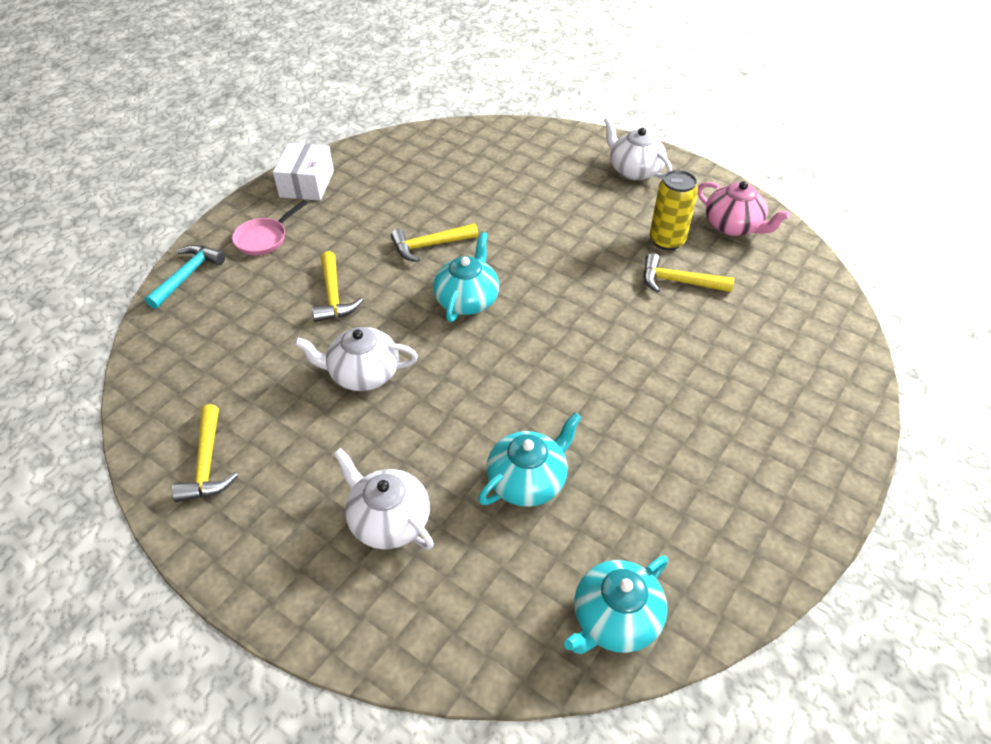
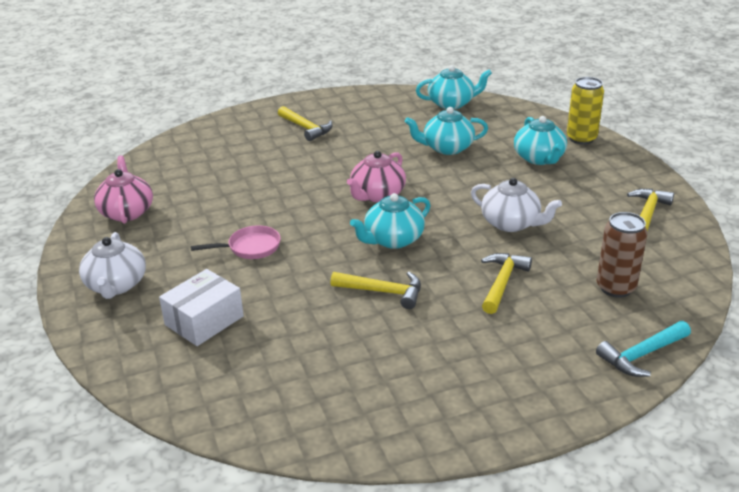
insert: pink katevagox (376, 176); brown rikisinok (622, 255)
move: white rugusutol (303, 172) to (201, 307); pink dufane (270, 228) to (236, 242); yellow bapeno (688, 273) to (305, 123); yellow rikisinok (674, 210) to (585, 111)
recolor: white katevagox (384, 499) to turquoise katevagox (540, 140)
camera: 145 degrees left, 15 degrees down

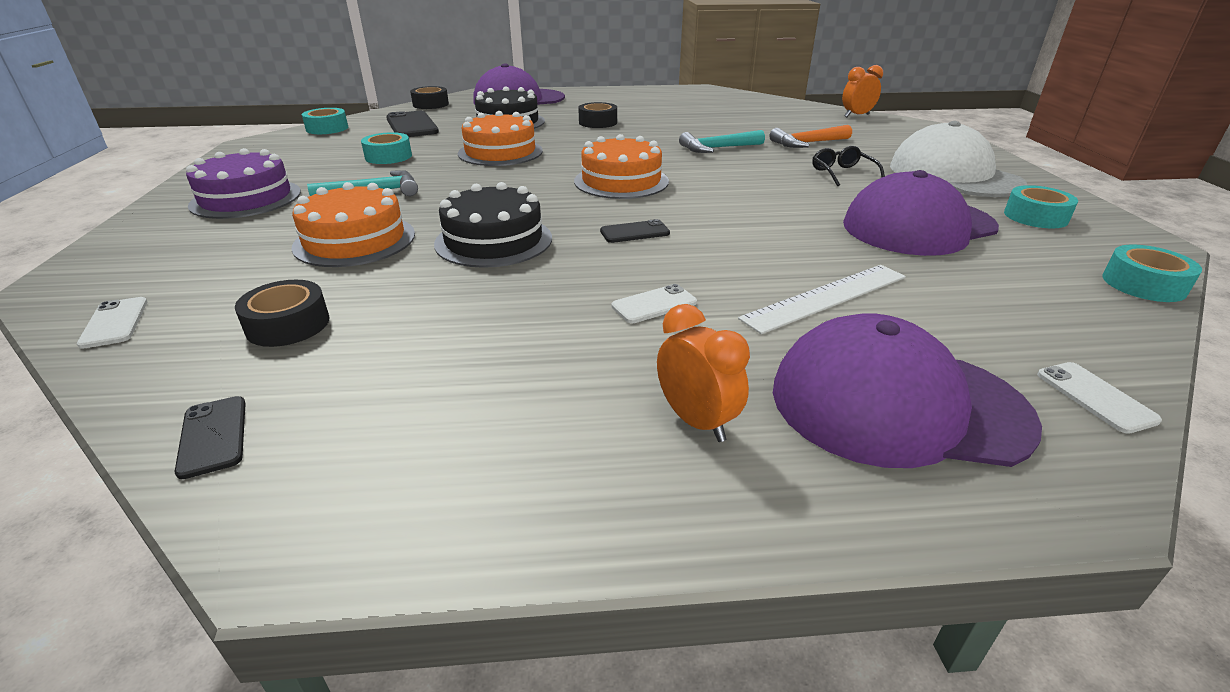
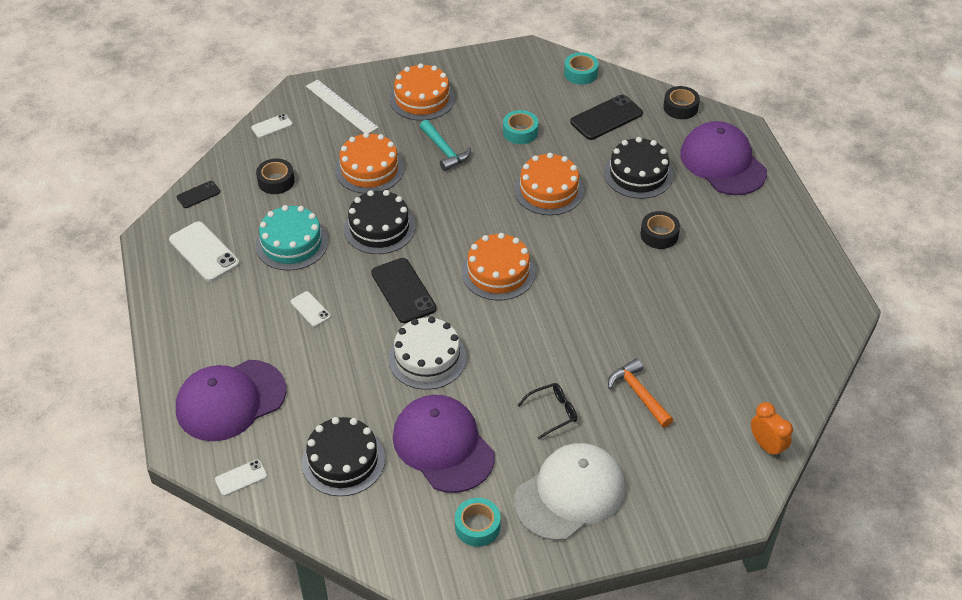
delete: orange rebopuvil (703, 373); turquoise bapeno (722, 141); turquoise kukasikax (1152, 273)
insert: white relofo (204, 251); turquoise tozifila (291, 238); black tozifila (343, 456); white tozifila (427, 353)
move: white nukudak (822, 299) to (342, 106)
recolor: purple tozifila (243, 183) to orange tozifila (422, 92)
rotate: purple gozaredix (907, 390) = (231, 400) 120 degrees counterclockwise
resize: black relofo (635, 231) = (404, 290) x1.83
camera: 80 degrees right, 15 degrees up

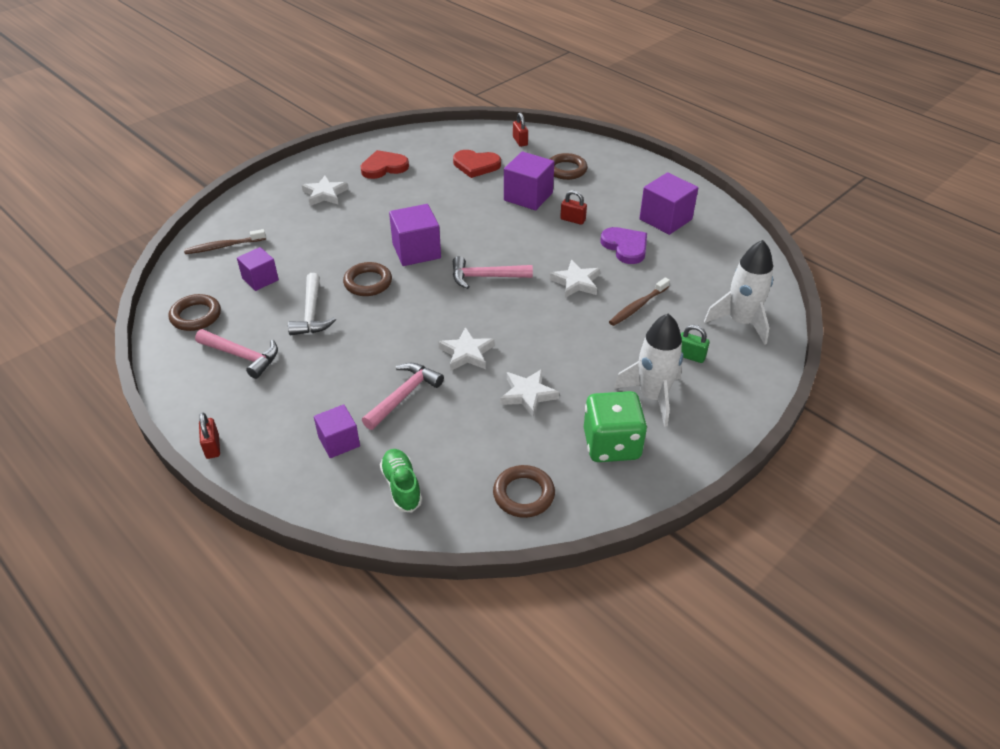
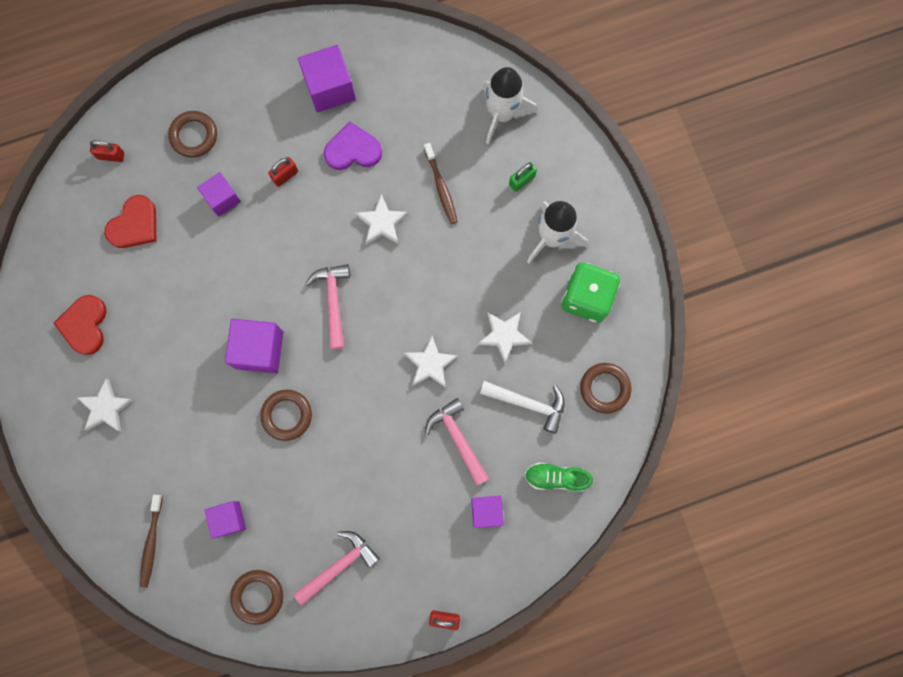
move: white bapeno (312, 304) to (522, 407)
rotate: pink bapeno (493, 272) = (328, 306) 150 degrees clockwise
resize: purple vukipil (529, 180) = (219, 194) x0.64
camera: 65 degrees left, 35 degrees up

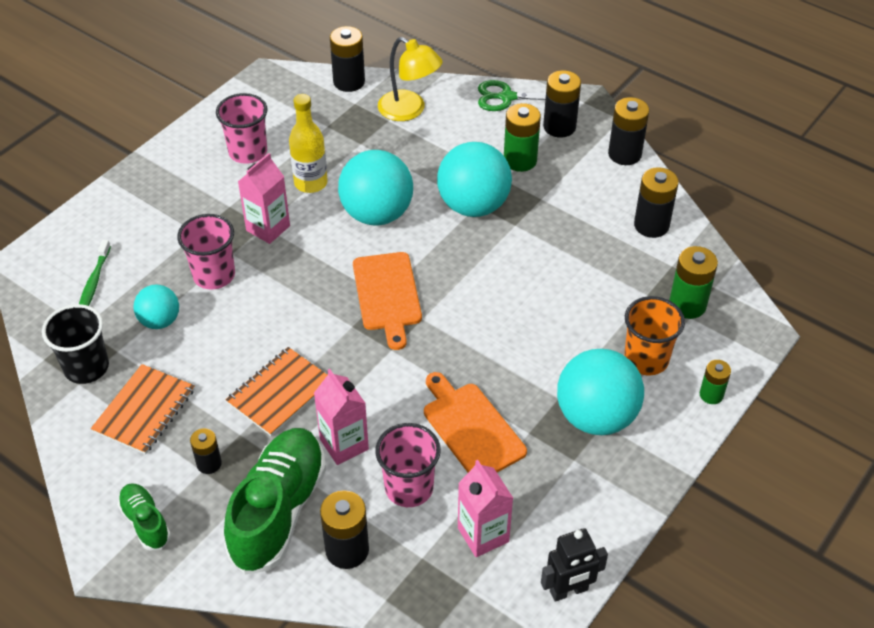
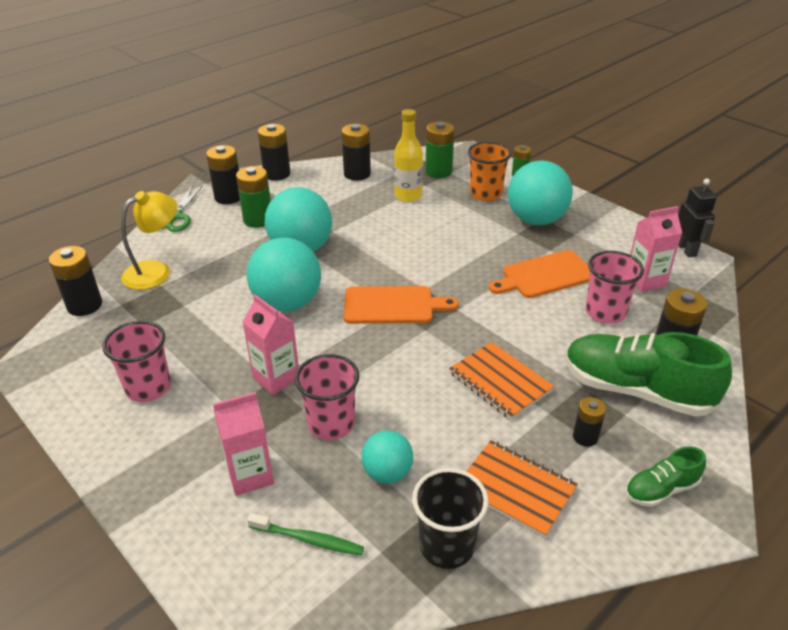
move: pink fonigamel (341, 417) to (243, 444); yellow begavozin (308, 143) to (408, 155)
camera: 80 degrees left, 10 degrees down

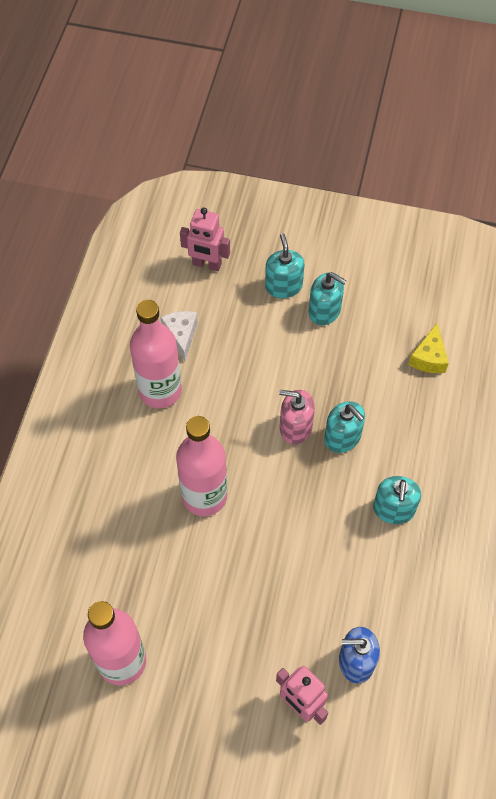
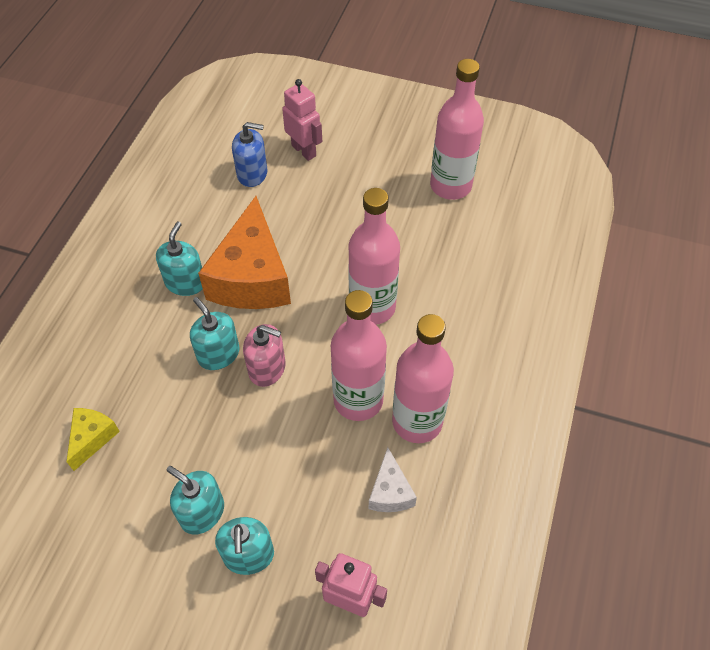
insert: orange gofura (244, 252); pink begavozin (359, 355)
camera: 175 degrees left, 5 degrees down

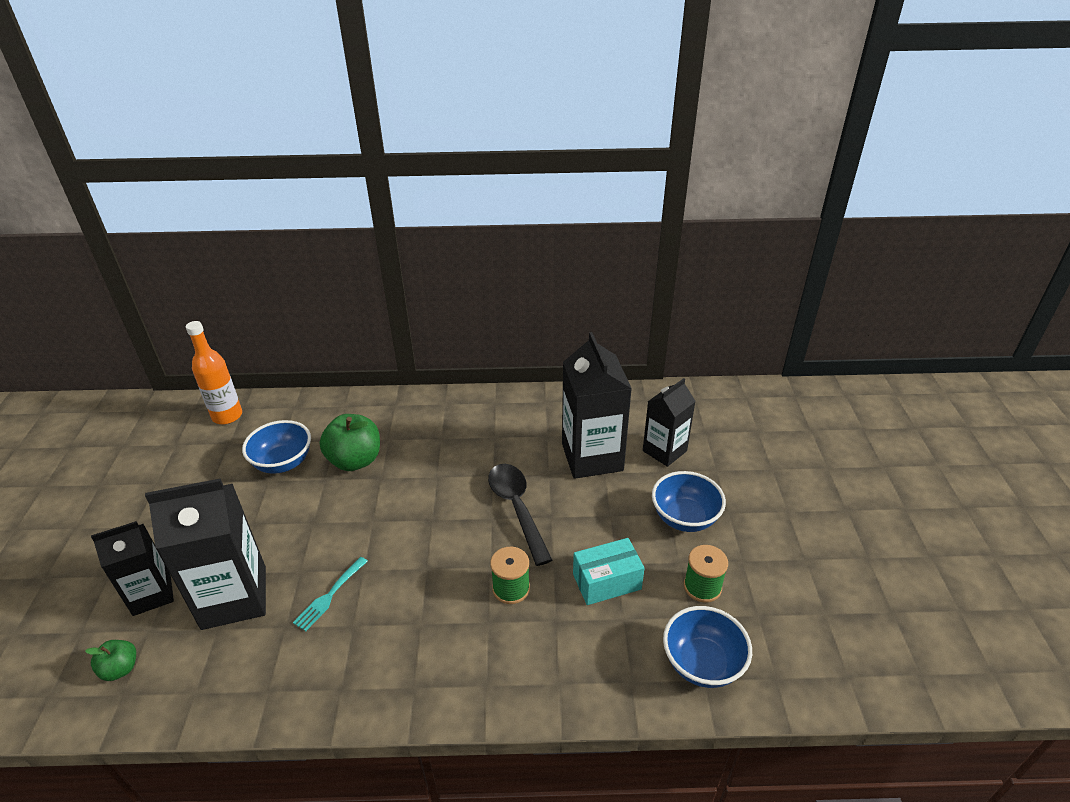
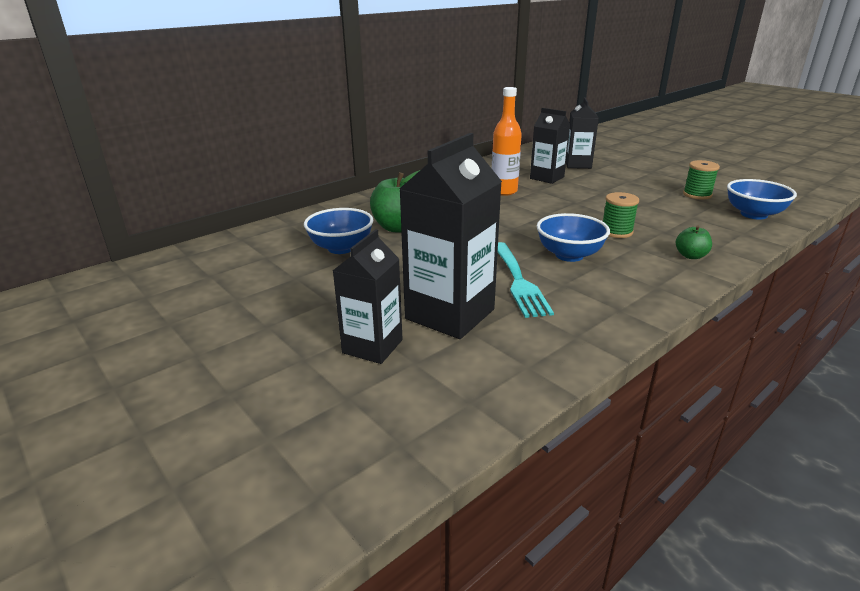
delete: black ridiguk (520, 515); turquoise rugusutol (609, 571)
move: orange begavozin (214, 372) to (507, 141); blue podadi (689, 501) to (573, 237); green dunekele (110, 660) to (694, 242)
resize: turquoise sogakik (330, 594) = (526, 280) x1.62; black fonigamel (597, 405) = (550, 146) x0.63
camera: 40 degrees left, 10 degrees down

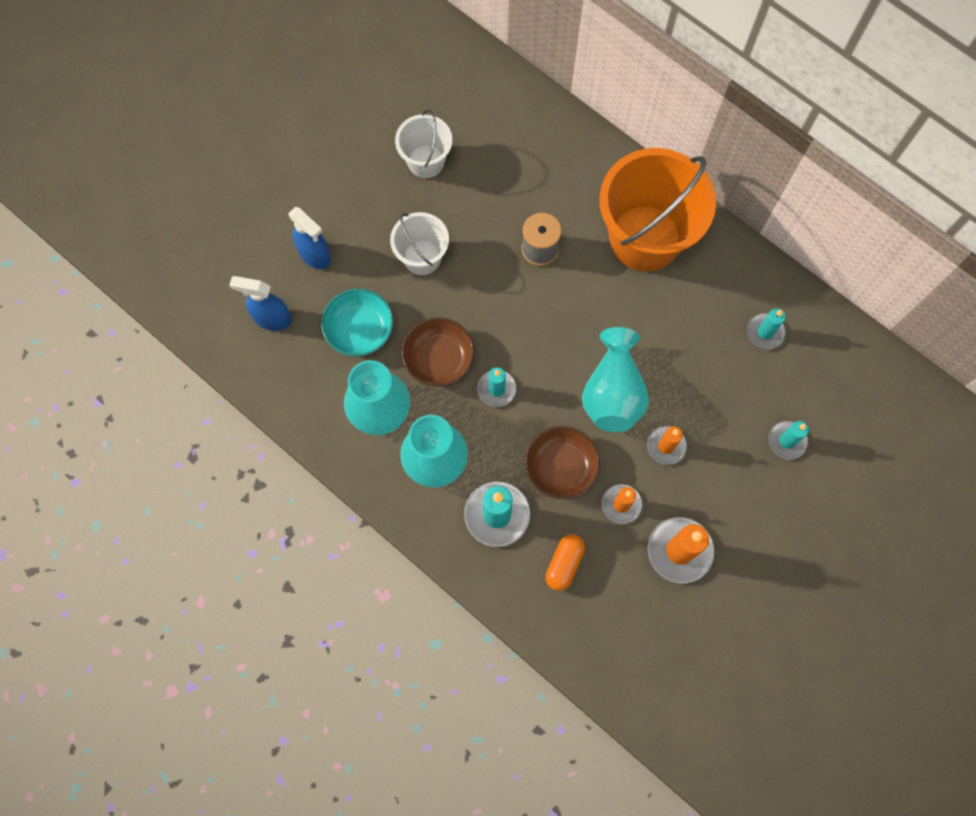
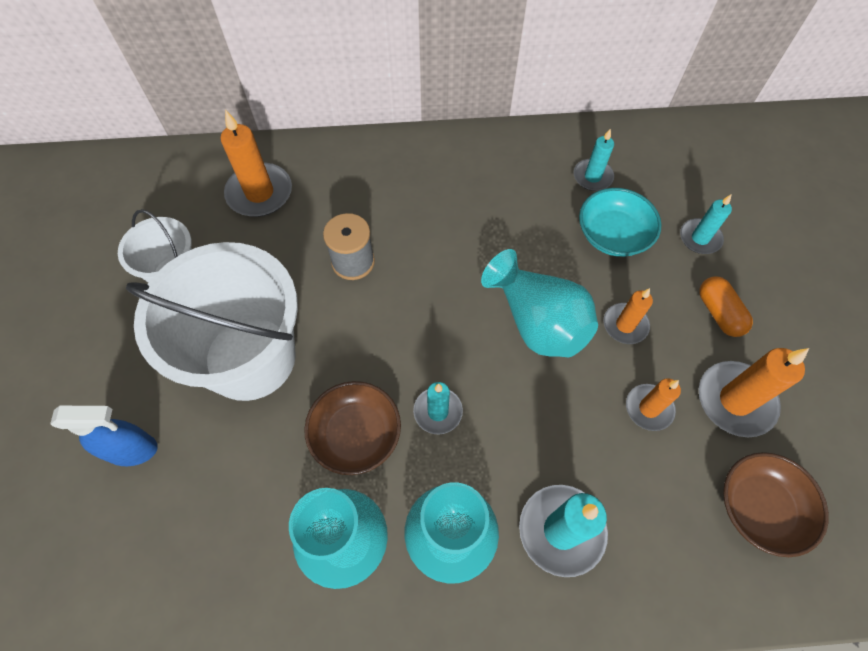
delete: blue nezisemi (260, 303); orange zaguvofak (657, 209)
insert: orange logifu (256, 163)
move: turquoise podadi (357, 323) to (620, 222); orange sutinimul (565, 562) to (726, 306); brown podadi (562, 462) to (776, 504)
resize: white zaguvofak (419, 243) = (212, 321) x1.91
camera: 45 degrees left, 10 degrees down

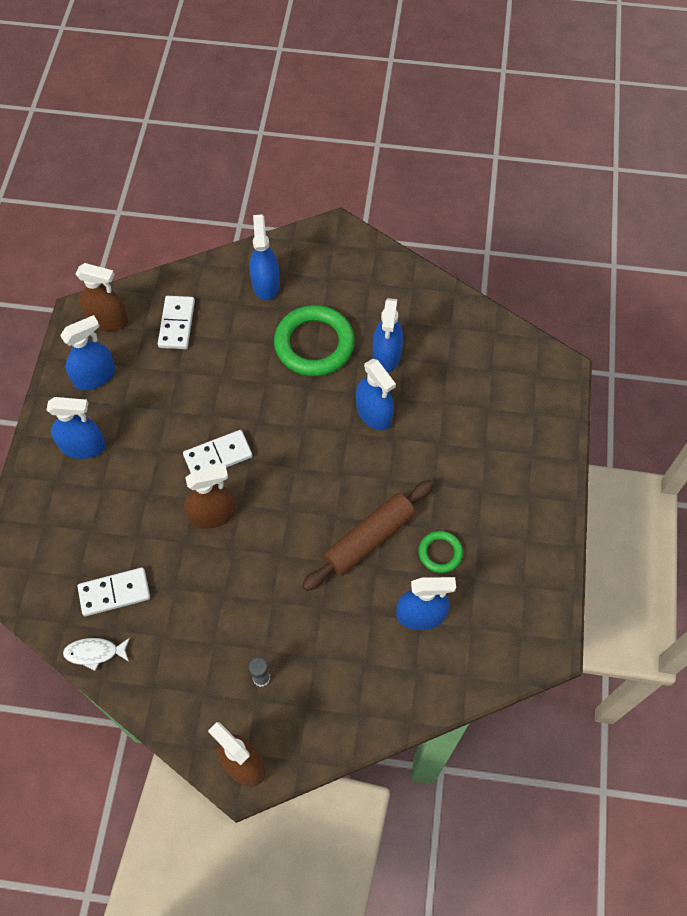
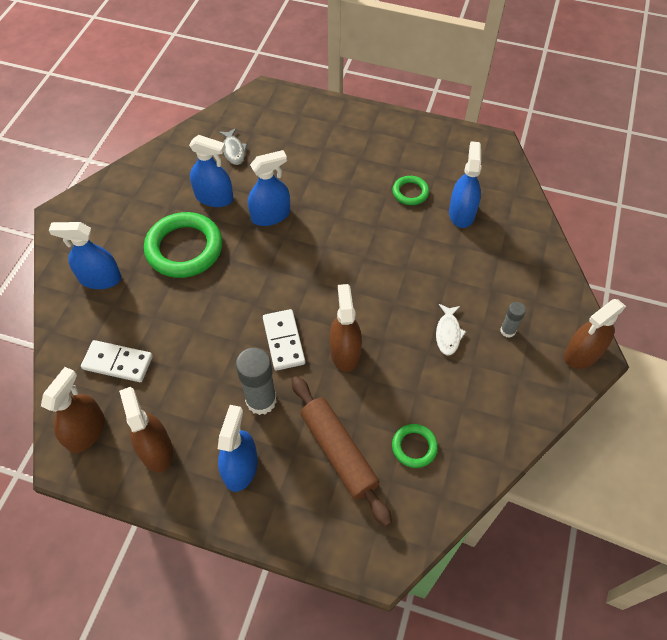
insert: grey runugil (233, 146); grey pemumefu (256, 381)
move: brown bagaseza (368, 535) to (341, 451); white runugil (96, 654) to (451, 330)
replace: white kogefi (113, 591) to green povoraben (415, 446)
recolor: blue nezisemi (87, 352) to brown nezisemi (146, 429)
camera: 80 degrees left, 5 degrees down

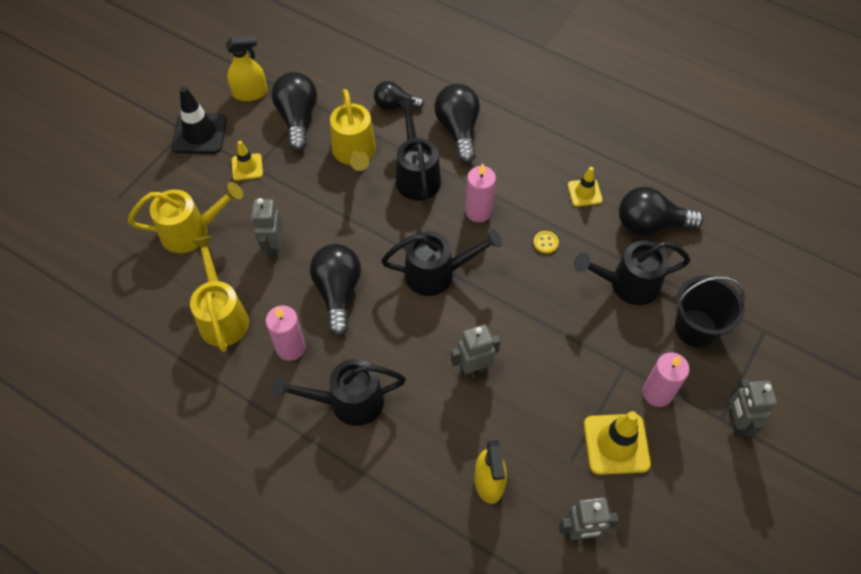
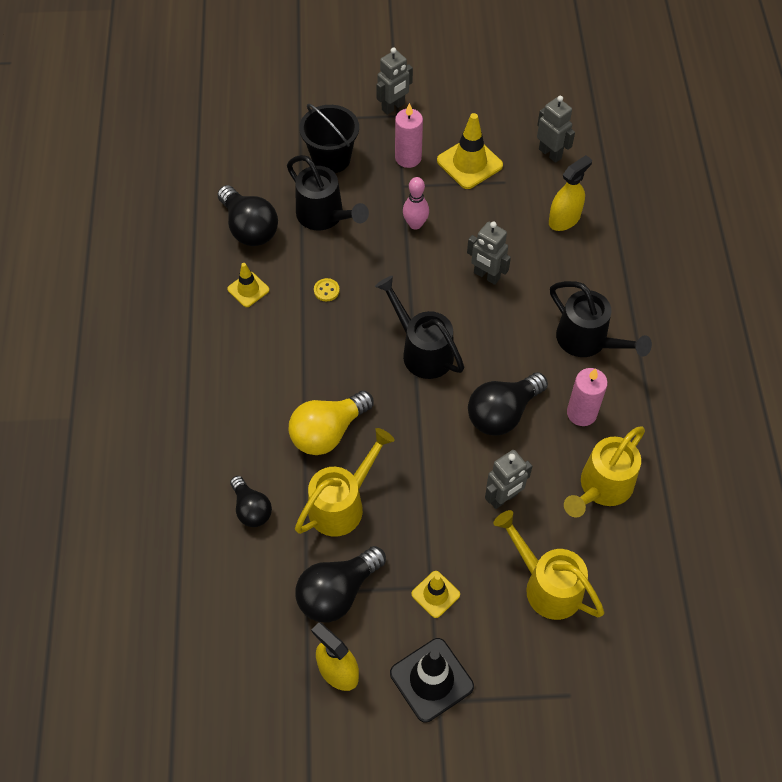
delete: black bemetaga (457, 123); pink logifu (480, 192)
insert: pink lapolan (416, 203)
replace: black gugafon (418, 150) to yellow bemetaga (331, 423)
camera: 125 degrees left, 0 degrees up

